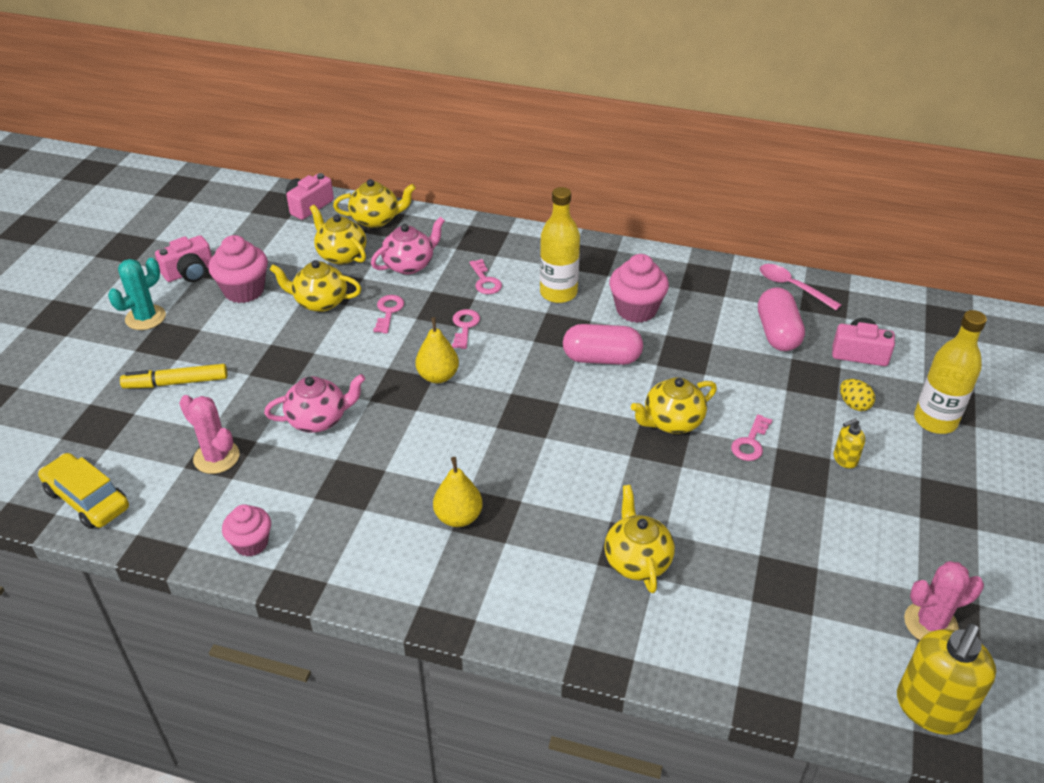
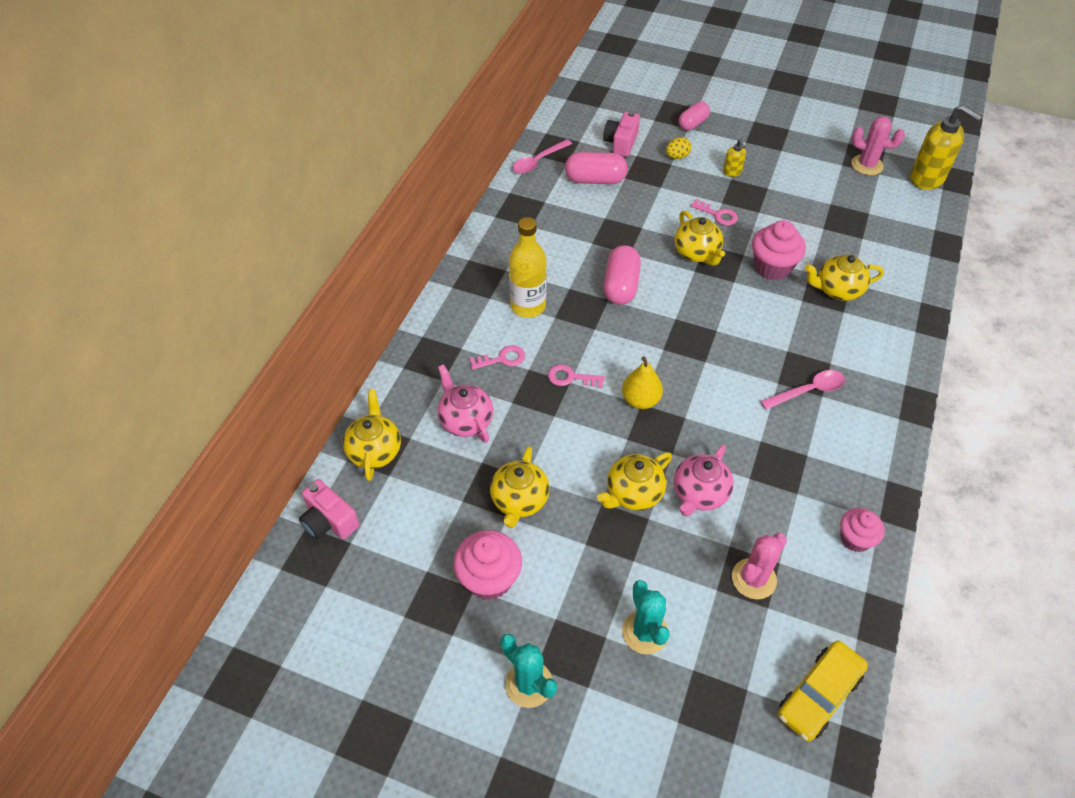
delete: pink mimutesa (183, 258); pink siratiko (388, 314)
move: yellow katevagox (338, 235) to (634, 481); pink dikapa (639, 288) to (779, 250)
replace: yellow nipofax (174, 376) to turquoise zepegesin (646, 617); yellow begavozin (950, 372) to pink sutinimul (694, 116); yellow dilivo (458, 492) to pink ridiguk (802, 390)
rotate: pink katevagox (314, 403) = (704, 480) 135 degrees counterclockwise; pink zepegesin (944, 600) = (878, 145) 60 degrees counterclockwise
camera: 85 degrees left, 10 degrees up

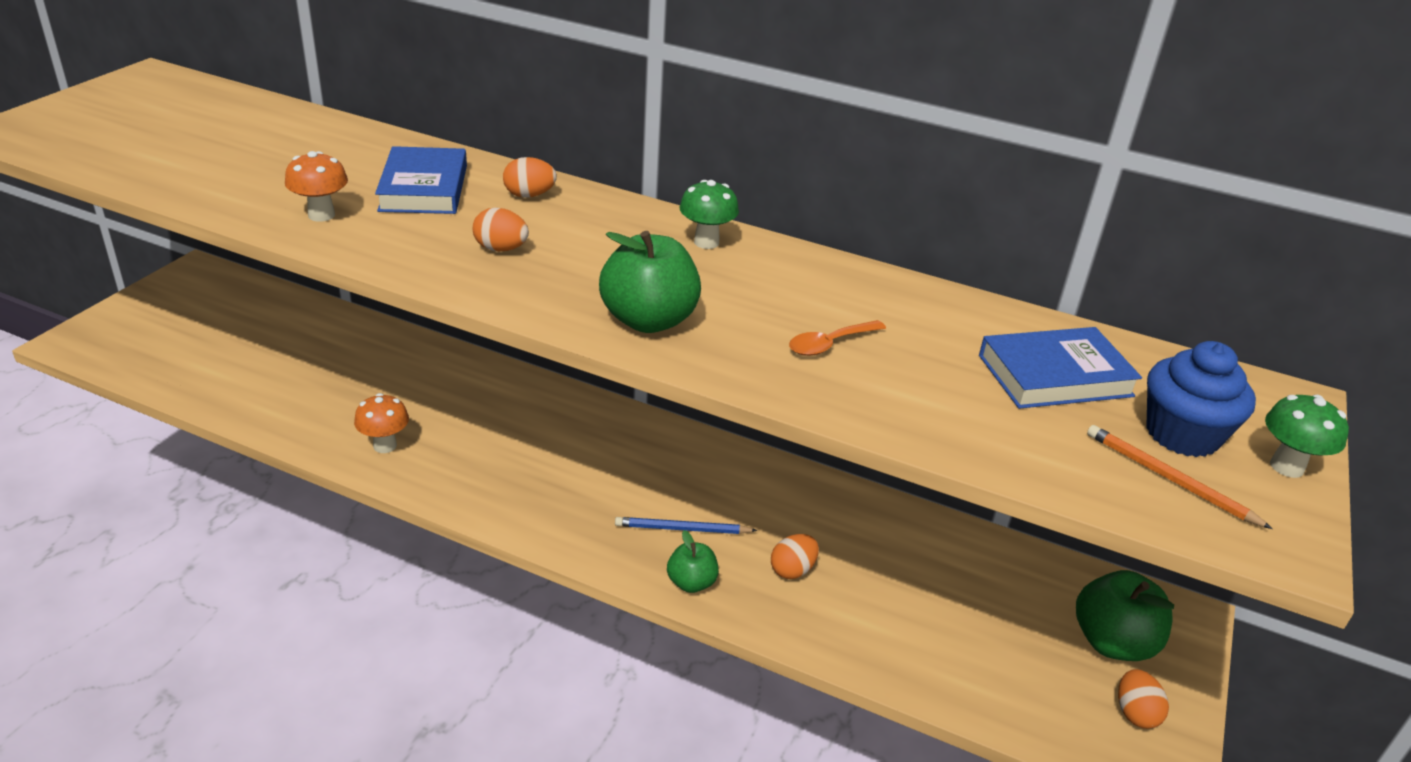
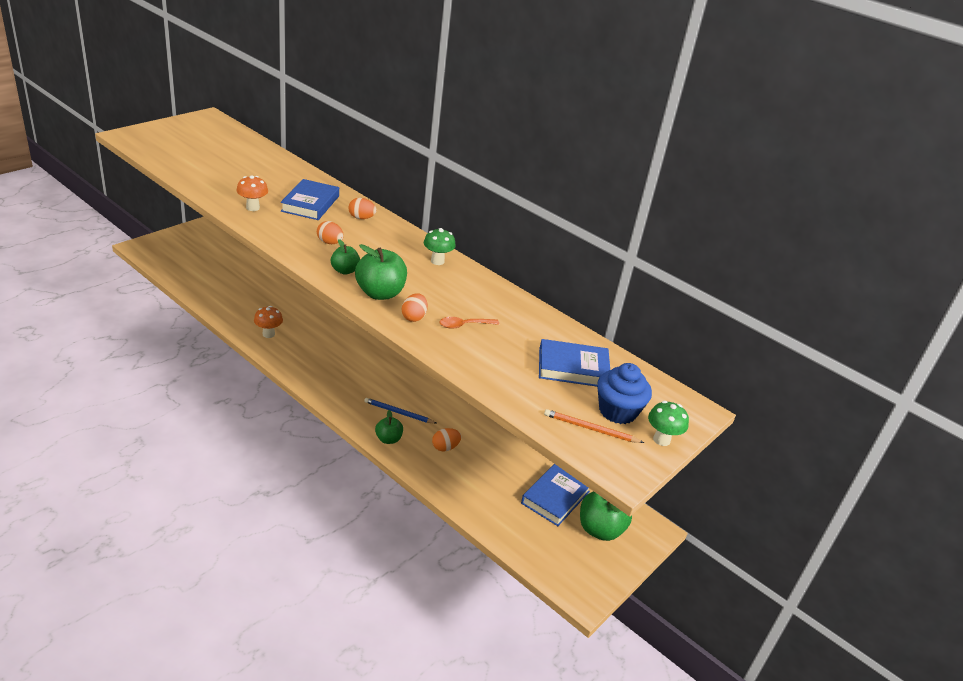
insert: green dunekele (345, 257); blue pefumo (555, 495)
move: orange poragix (1143, 699) to (415, 307)
rotate: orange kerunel (1180, 477) = (594, 426) 45 degrees counterclockwise
camera: 15 degrees right, 0 degrees up

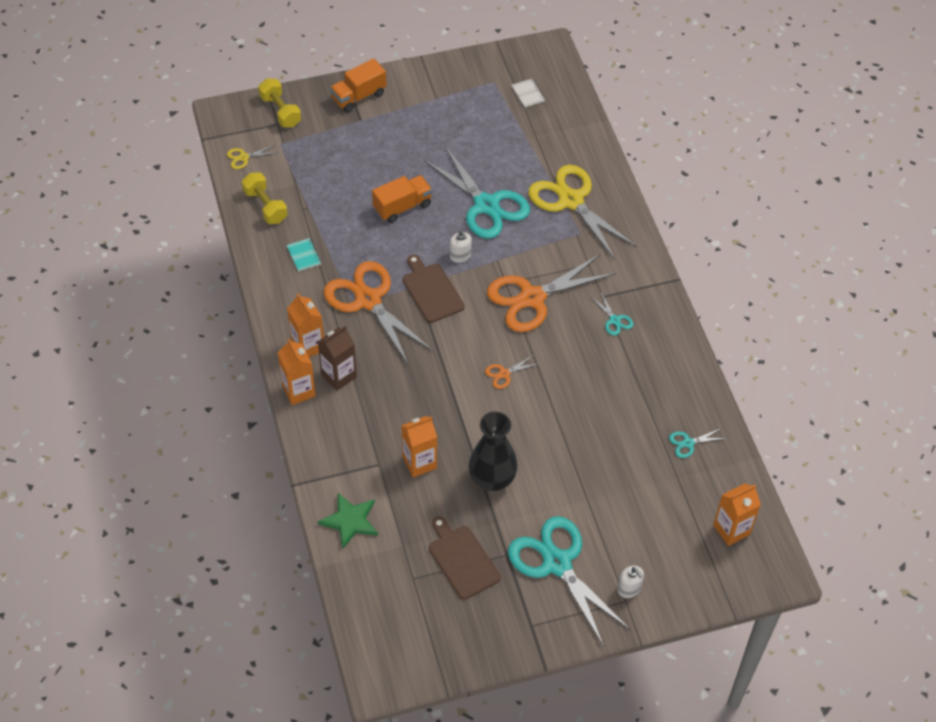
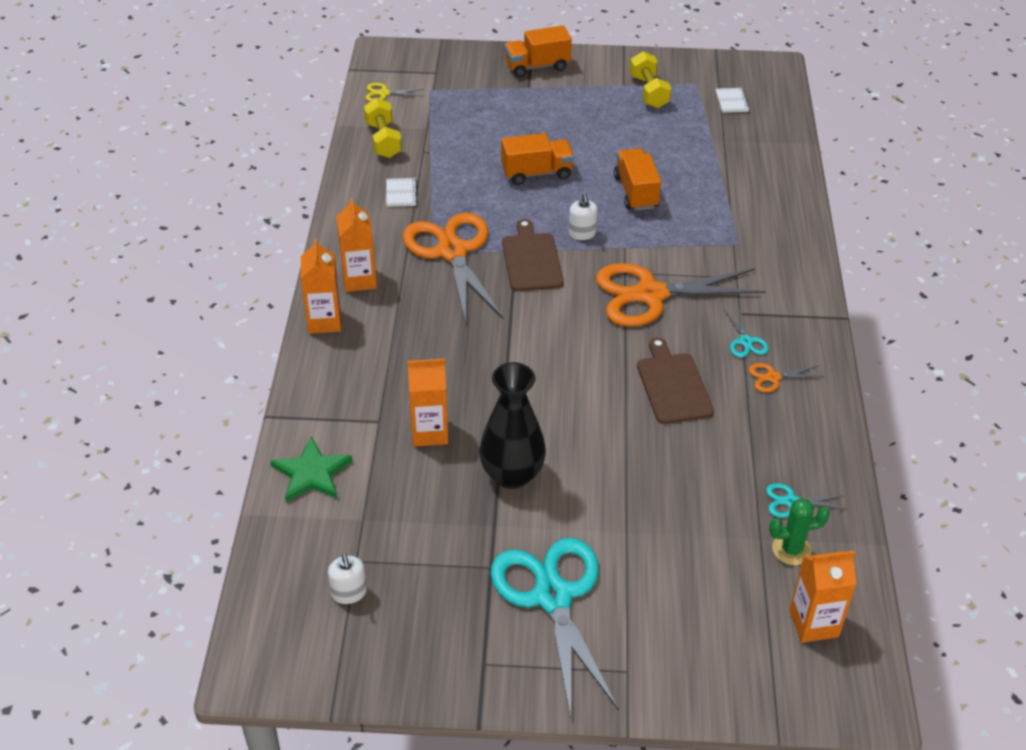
delete: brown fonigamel (337, 358); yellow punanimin (582, 212)
insert: green zepegesin (799, 531)
move: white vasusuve (631, 581) to (347, 578); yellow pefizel (279, 102) to (650, 79); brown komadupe (465, 558) to (675, 380); orange punanimin (512, 372) to (786, 377)
replace: turquoise punanimin (476, 192) to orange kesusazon (637, 179)
recolor: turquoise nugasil (304, 255) to white nugasil (401, 192)
camera: 20 degrees right, 10 degrees down

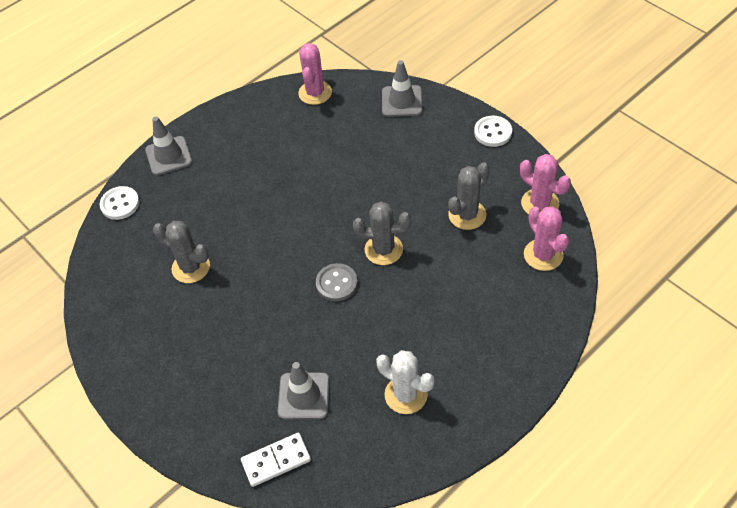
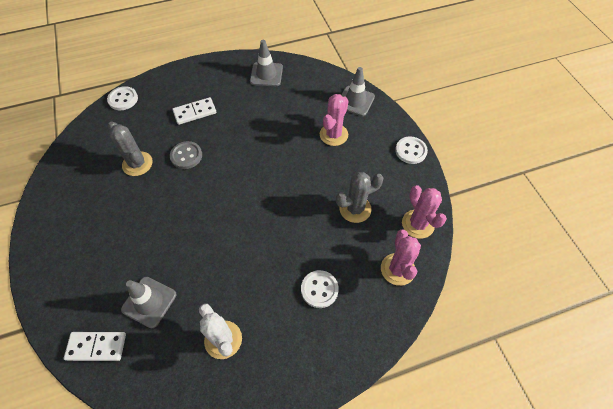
delete: grey zepegesin (382, 233)
insert: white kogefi (194, 111); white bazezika (320, 289)
move: grey bazezika (337, 282) to (186, 155); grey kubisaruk (168, 146) to (266, 63); pink zepegesin (315, 74) to (334, 120)
camera: 20 degrees right, 5 degrees up

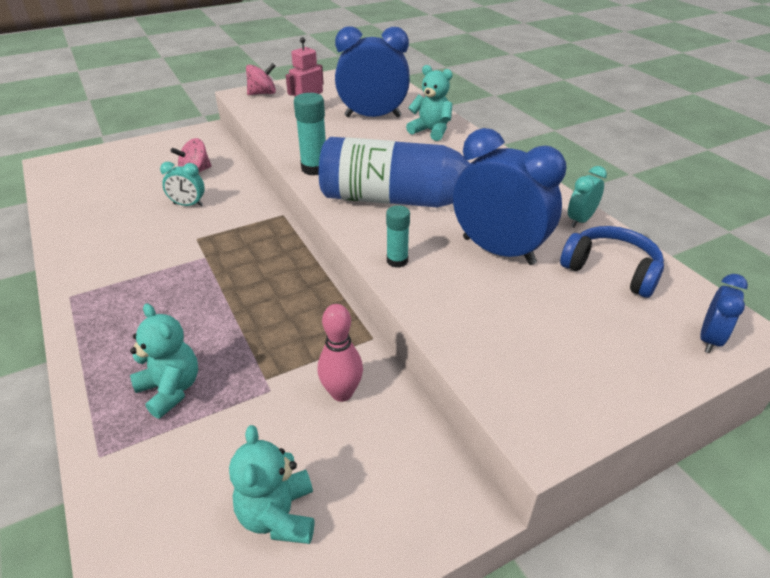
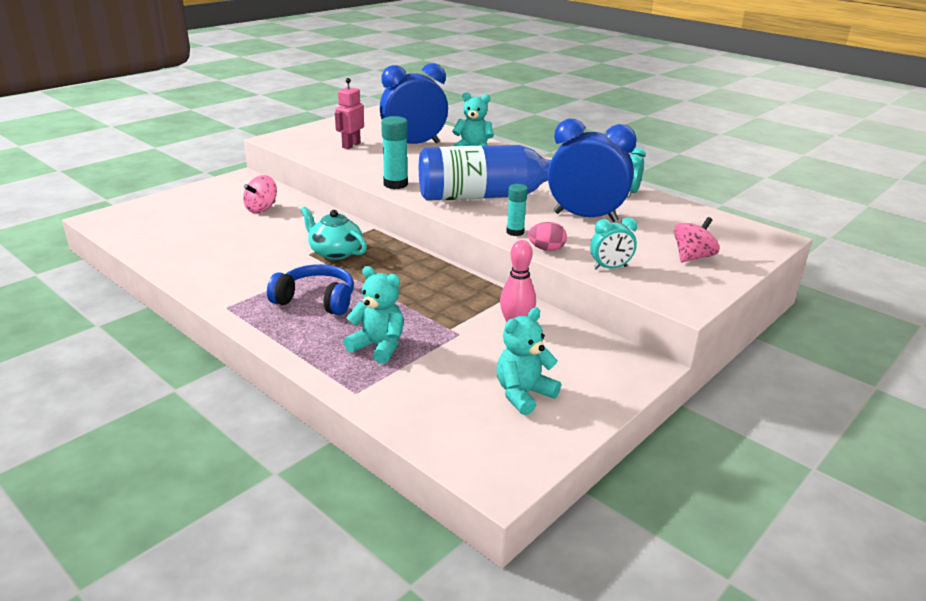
delete: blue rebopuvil (724, 313)
insert: turquoise katevagox (333, 233); pink poragix (547, 236)
move: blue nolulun (612, 262) to (310, 289); turquoise rebopuvil (182, 184) to (613, 243); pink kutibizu (261, 79) to (696, 239)
rotate: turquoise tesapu (271, 484) = (529, 361) 75 degrees clockwise
camera: 20 degrees left, 10 degrees down

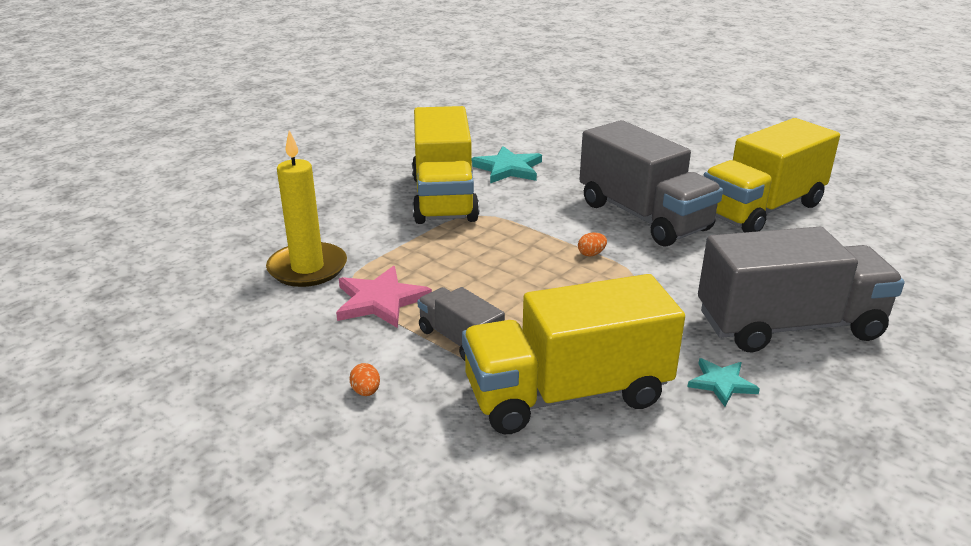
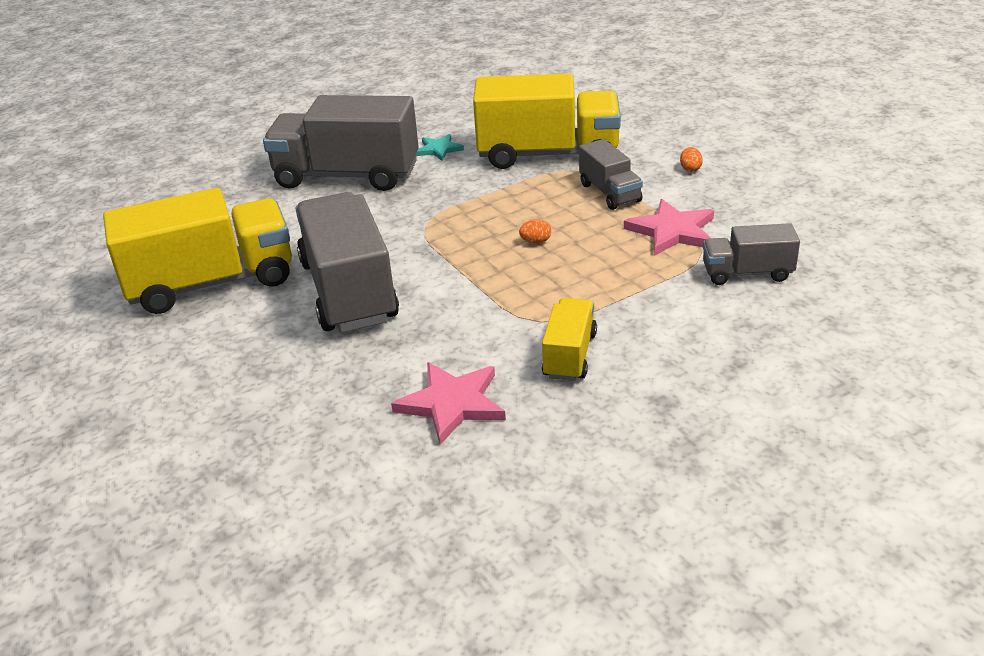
move: orange poragix (592, 245) to (535, 231)
replace: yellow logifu (306, 208) to grey kesusazon (751, 254)
recolor: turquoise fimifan (507, 164) to pink fimifan (448, 403)
resize: yellow kesusazon (445, 165) = (569, 339) x0.51
camera: 160 degrees left, 5 degrees up

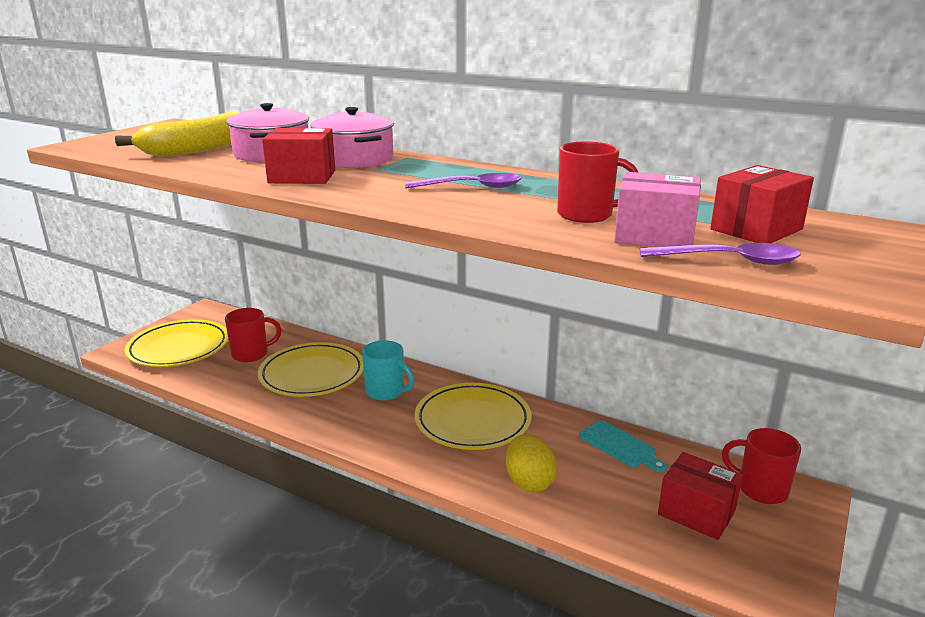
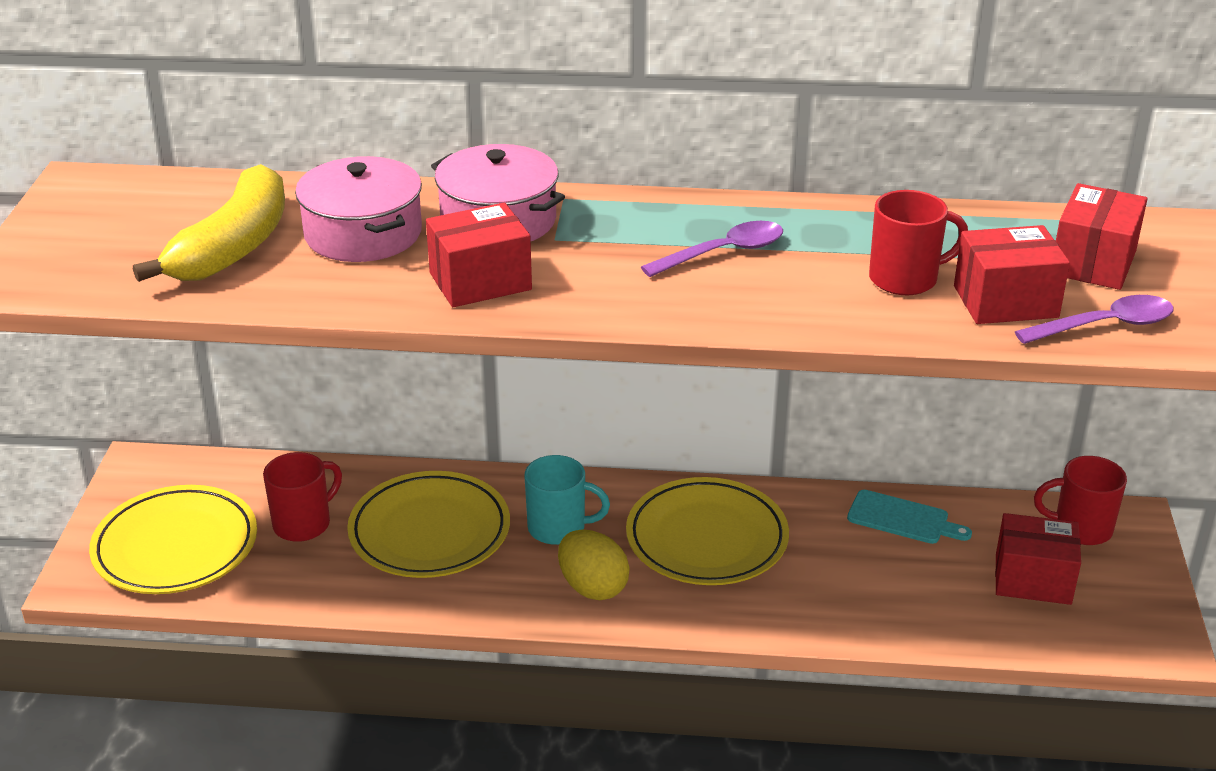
move: yellow poragix (531, 463) to (594, 564)
recolor: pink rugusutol (657, 209) to red rugusutol (1012, 274)
camera: 25 degrees left, 10 degrees up

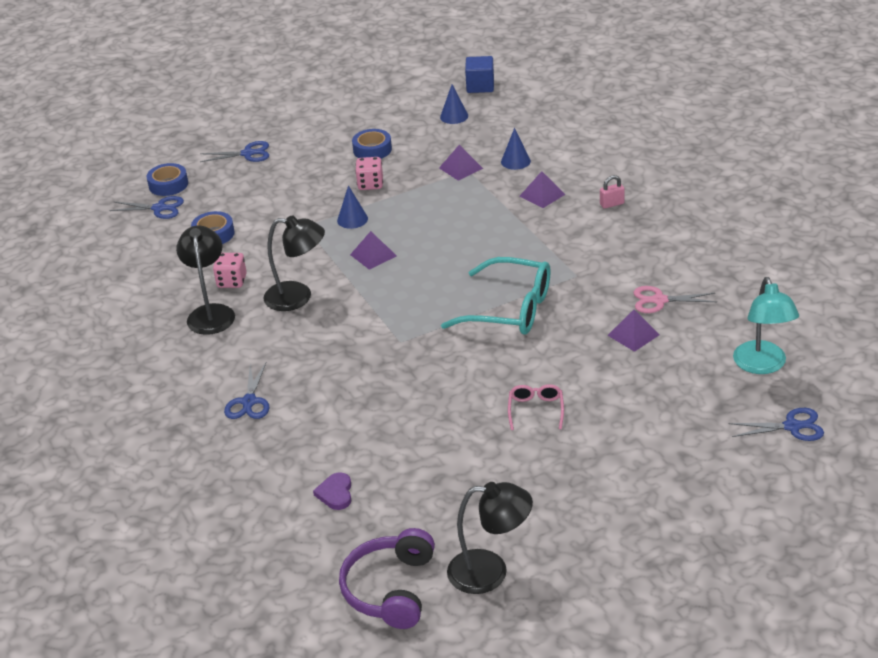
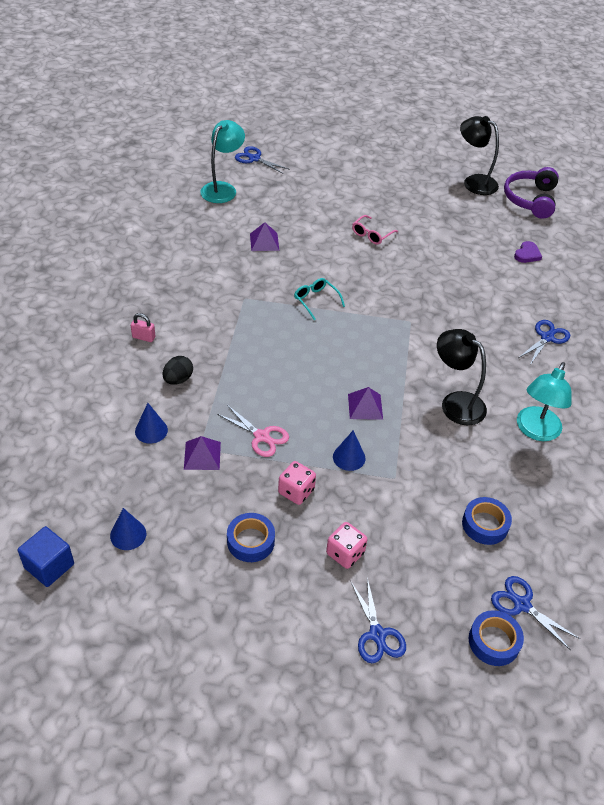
move: pink punanimin (675, 299) to (253, 431); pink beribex (230, 270) to (346, 545)
replace: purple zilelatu (542, 189) to black poragix (178, 370)
recolor: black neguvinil (205, 280) to turquoise neguvinil (544, 401)
rotate: blue punanimin (234, 151) = (378, 620) 135 degrees counterclockwise; purple nolulun (387, 578) = (531, 193) 150 degrees clockwise
resize: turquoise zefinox (496, 296) = (319, 299) x0.49
camera: 150 degrees left, 10 degrees up

